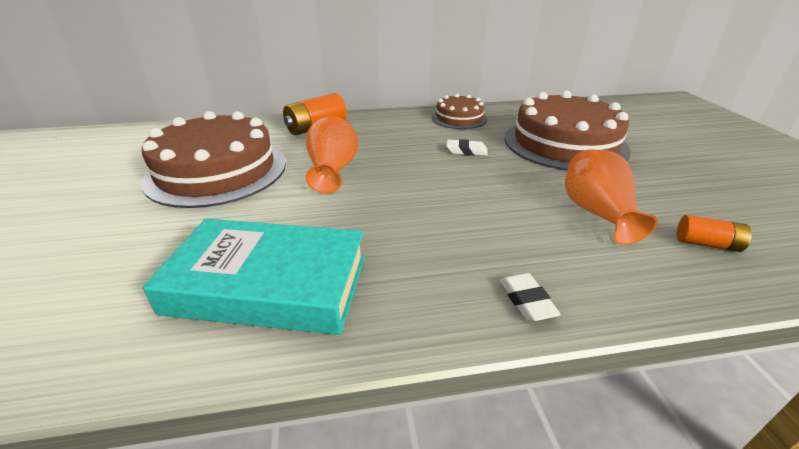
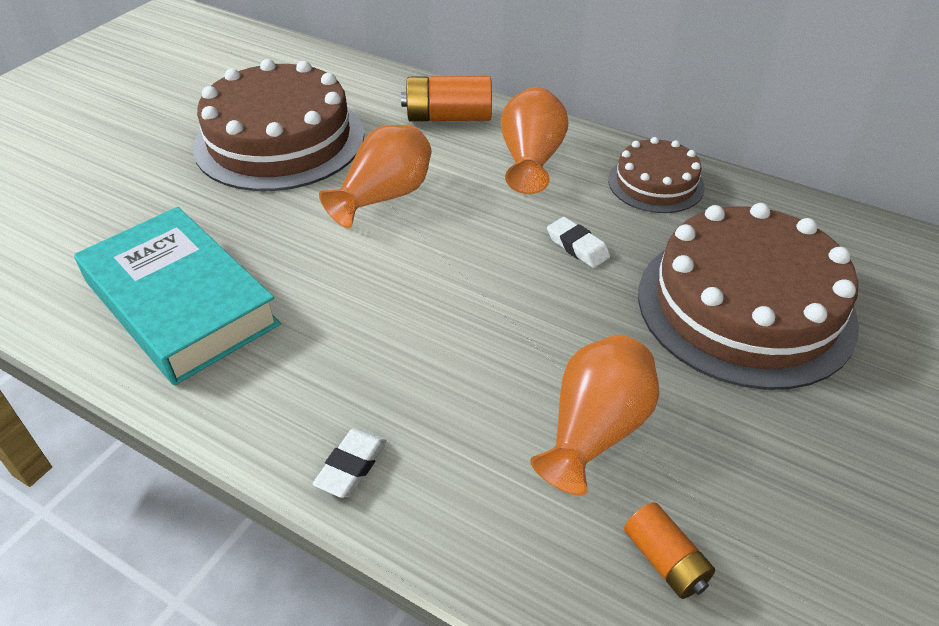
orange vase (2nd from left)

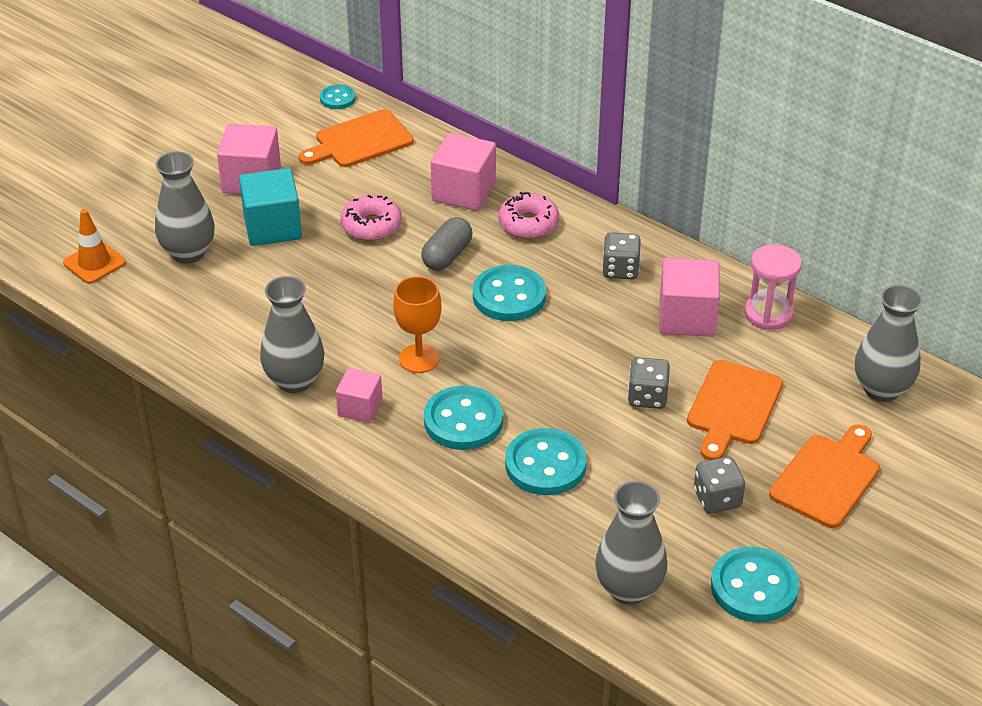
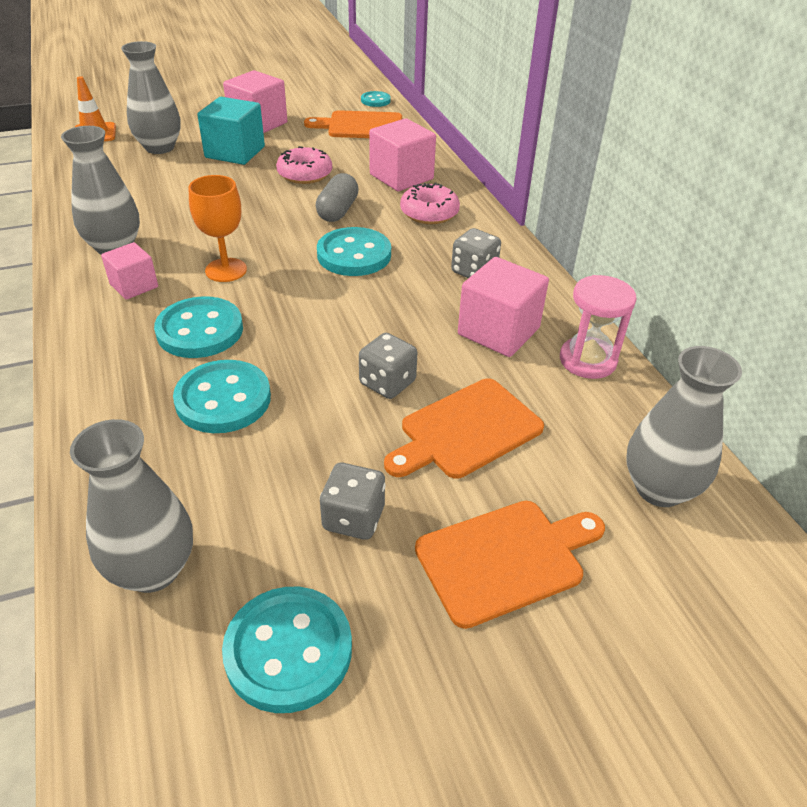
grey capsule

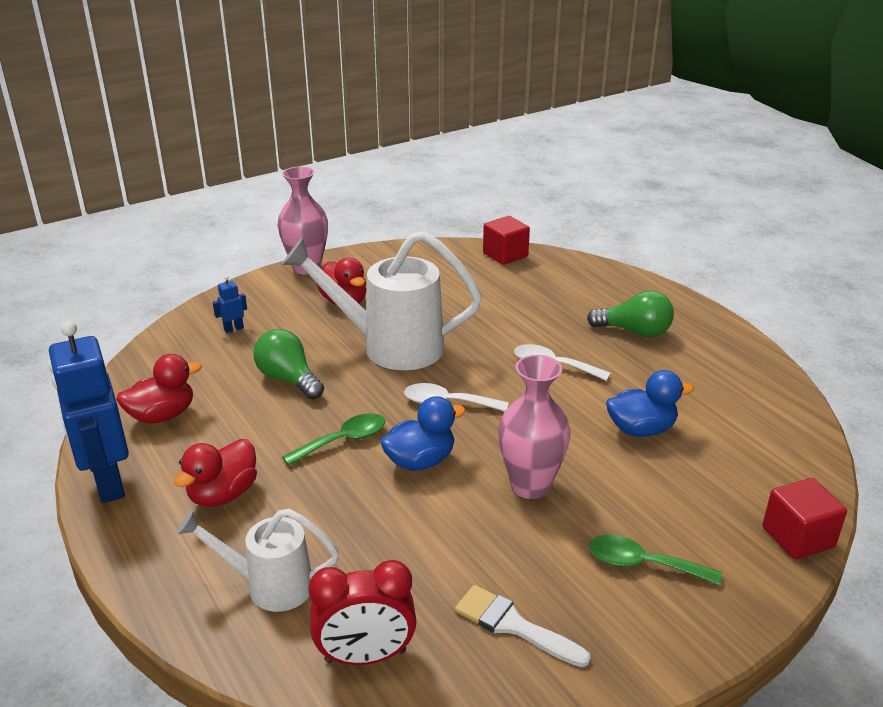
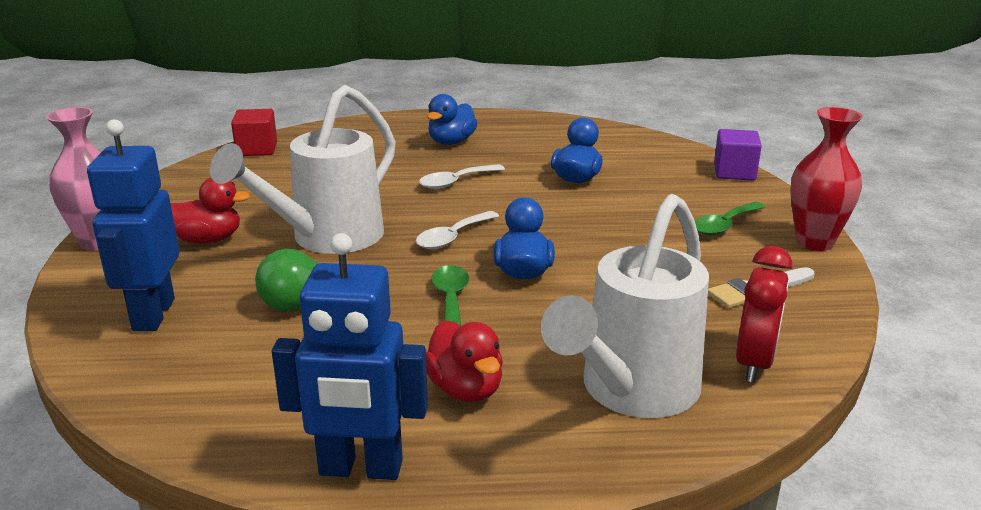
red duck (1st from left in the first image); pink vase (2nd from left in the first image); red vase; blue duck (1st from left); purple cube; white watering can (2nd from left); blue robot (1st from left)

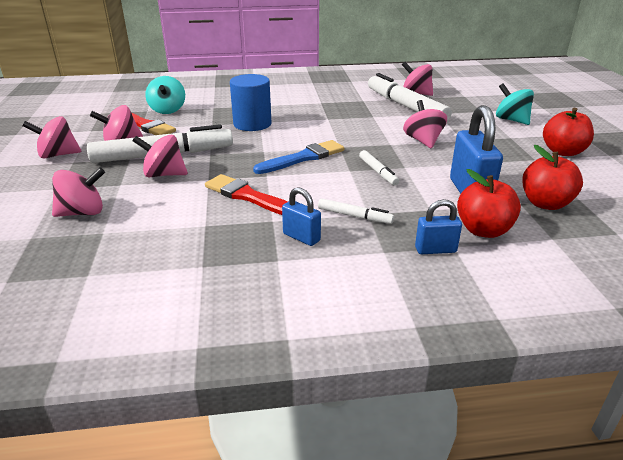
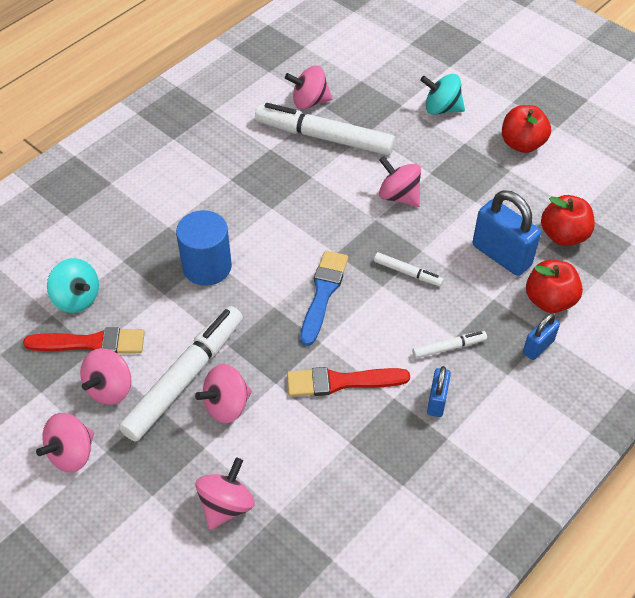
blue padlock (1st from left)

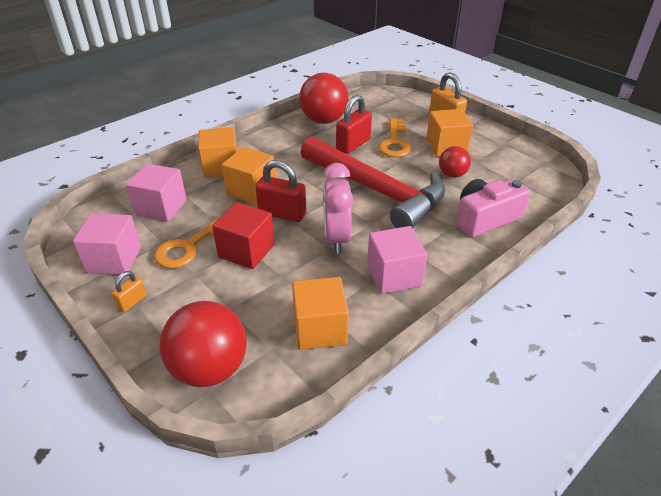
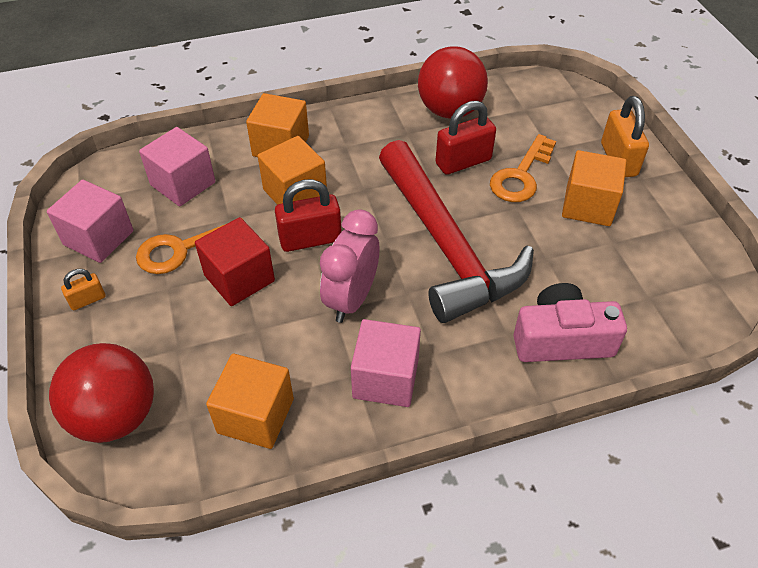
red ball (3rd from left in the first image); red padlock (1st from left)

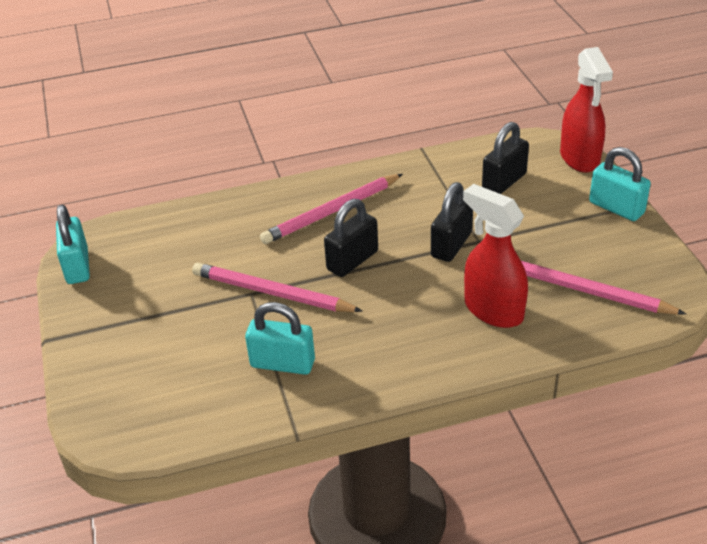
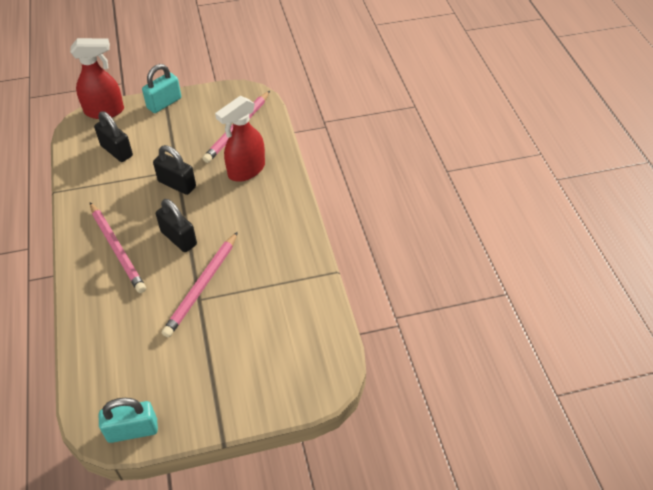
turquoise padlock (2nd from left in the first image)

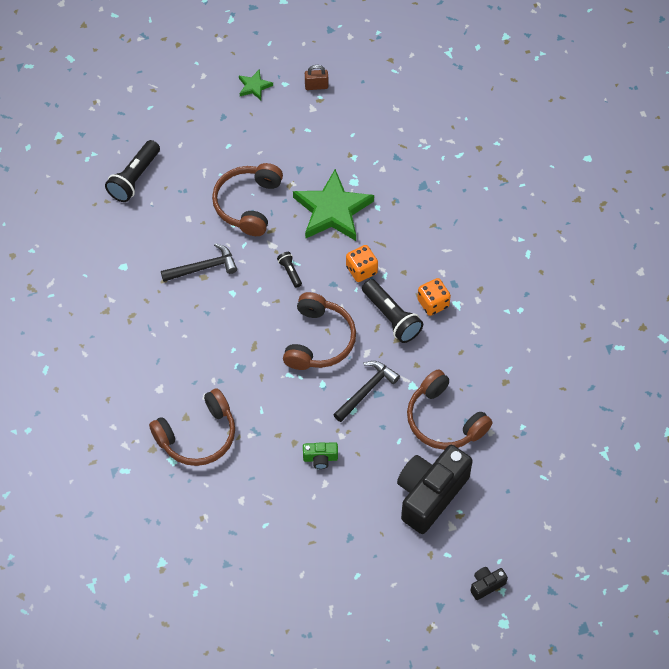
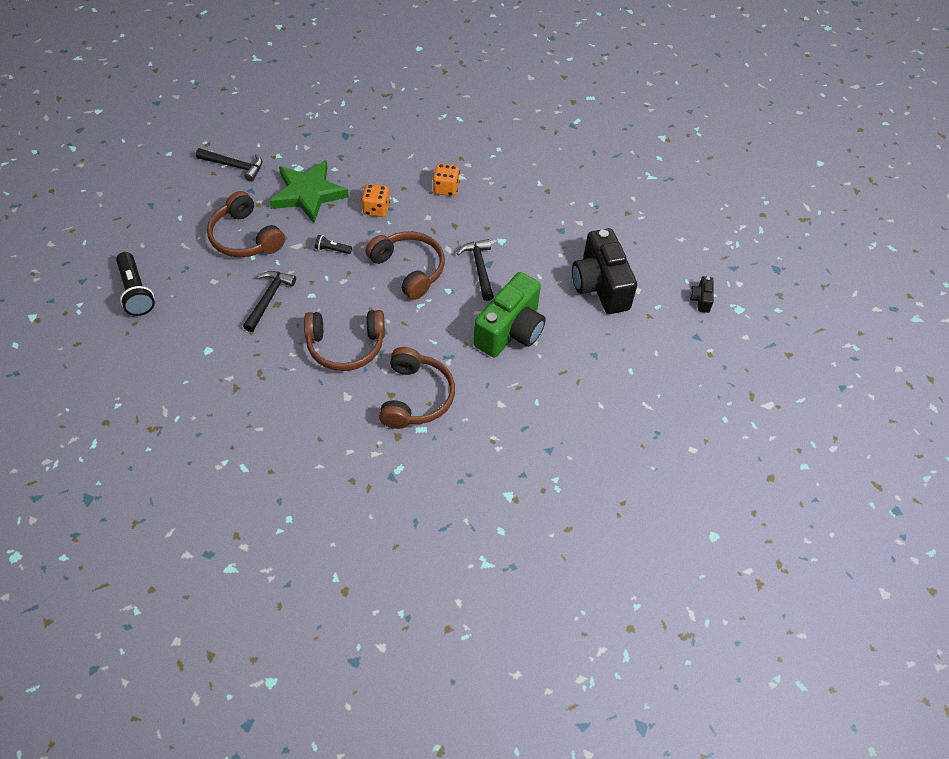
green star (1st from left in the first image); brown padlock; black flashlight (3rd from left in the first image); black hammer (1st from left); brown headphones (2nd from left); green camera

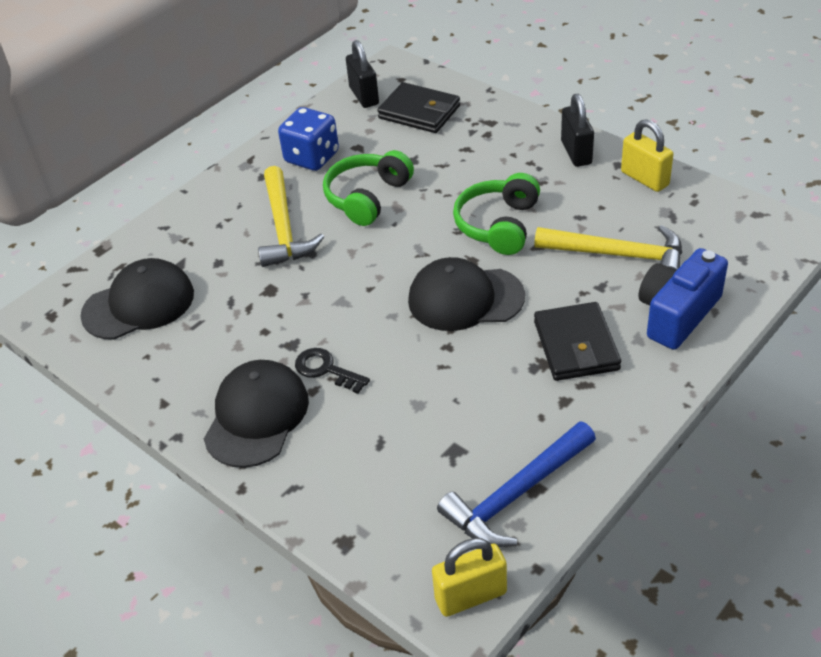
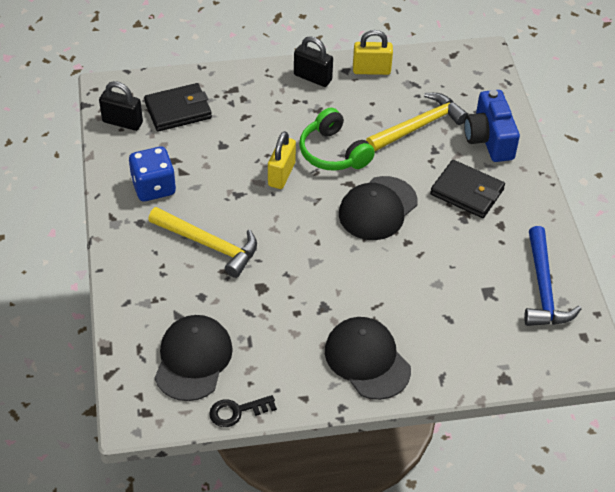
green headphones (1st from left in the first image); black key; yellow padlock (1st from left)

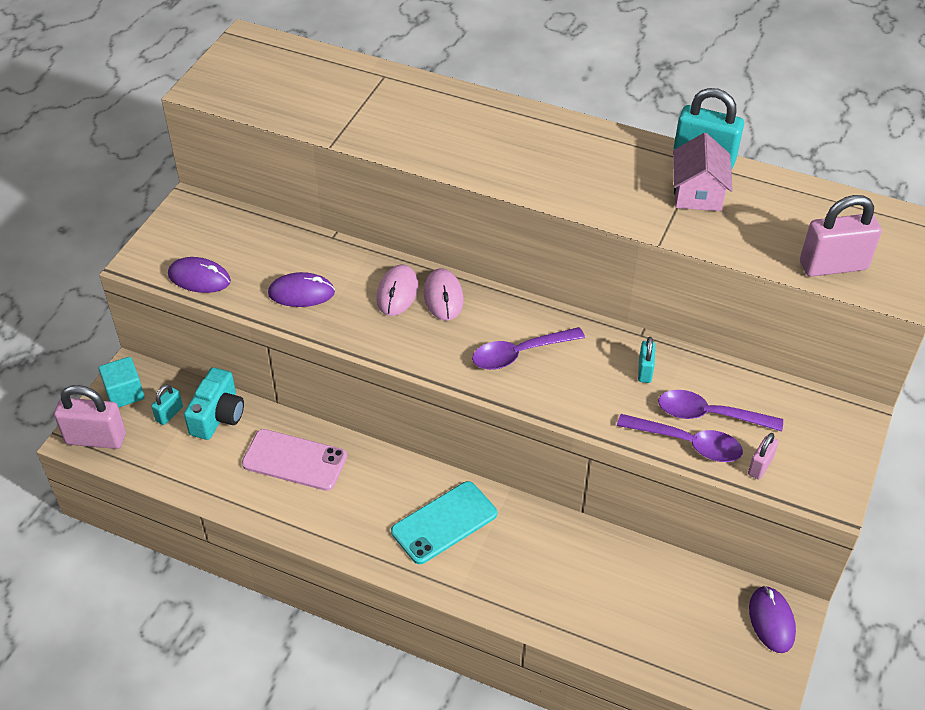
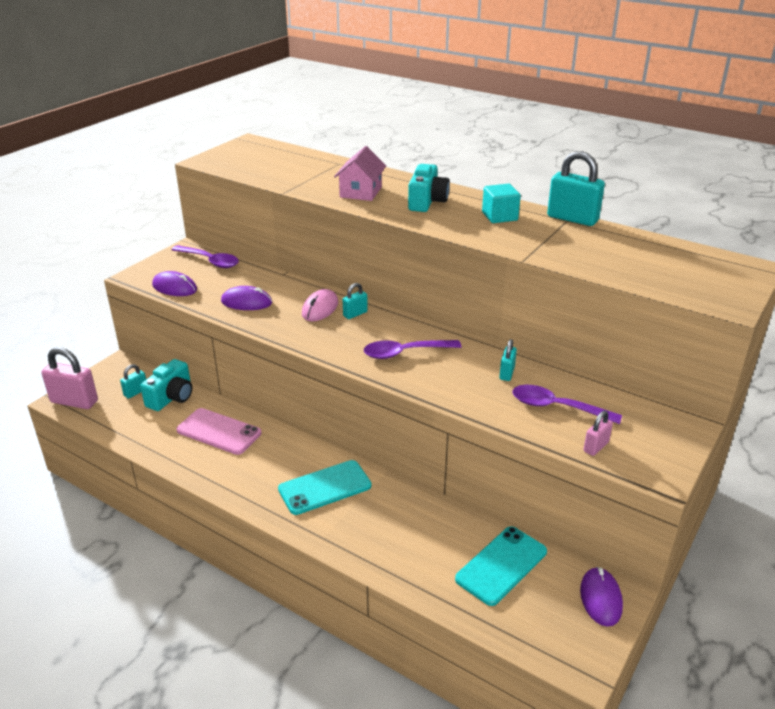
pink padlock (3rd from left in the first image); turquoise camera (2nd from left); turquoise phone (2nd from left); turquoise cube; purple spoon (1st from left); pink house; turquoise padlock (2nd from left)

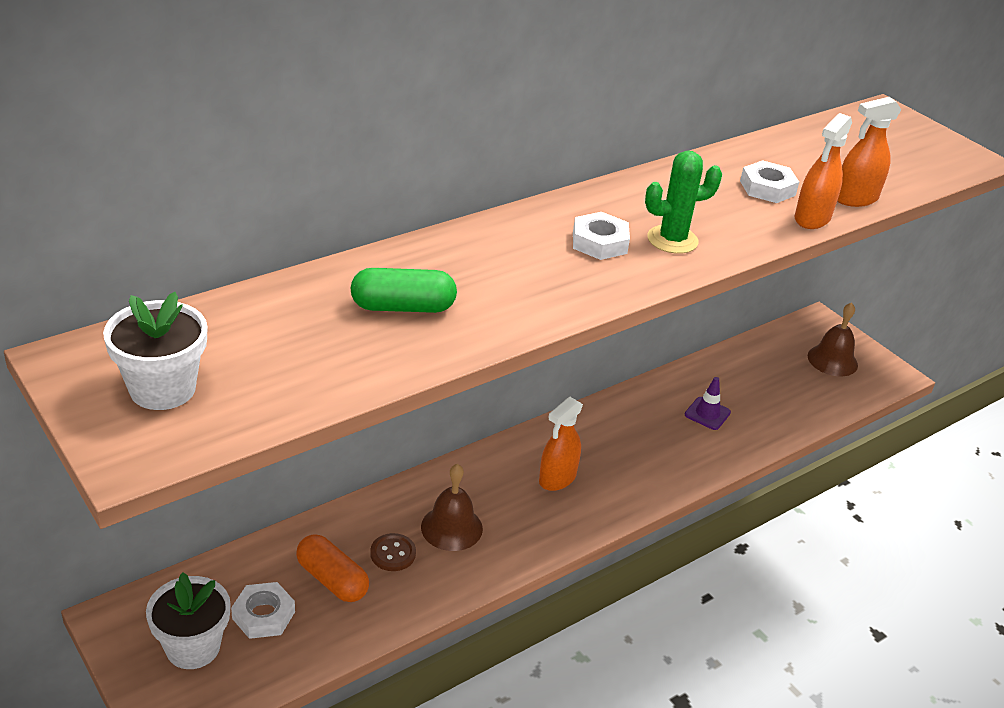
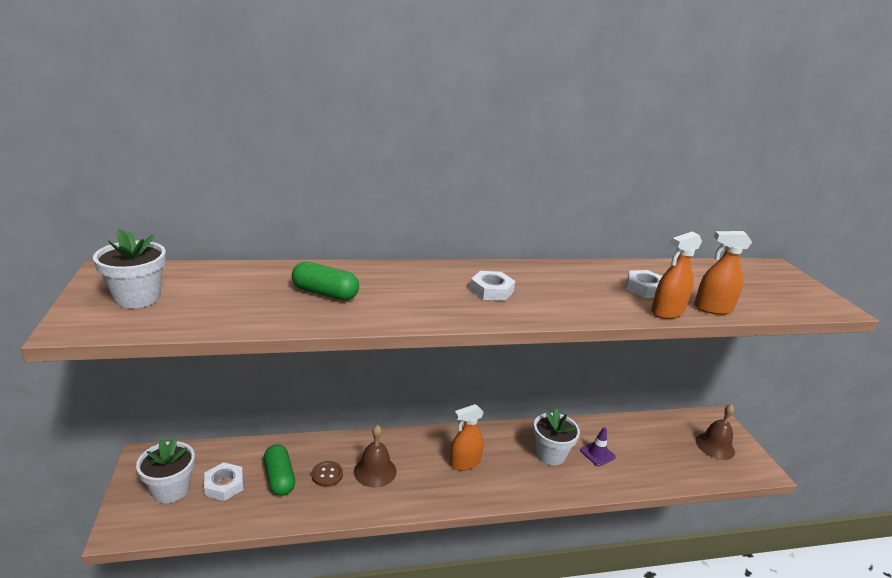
green cactus; white flower pot (3rd from left); green capsule (1st from left)

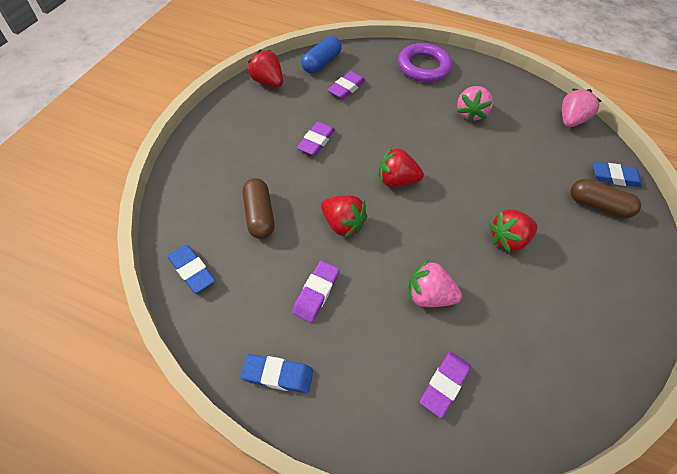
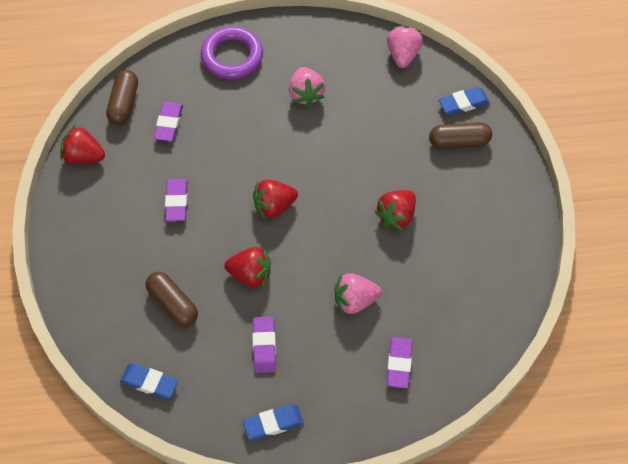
brown capsule (1st from left)

